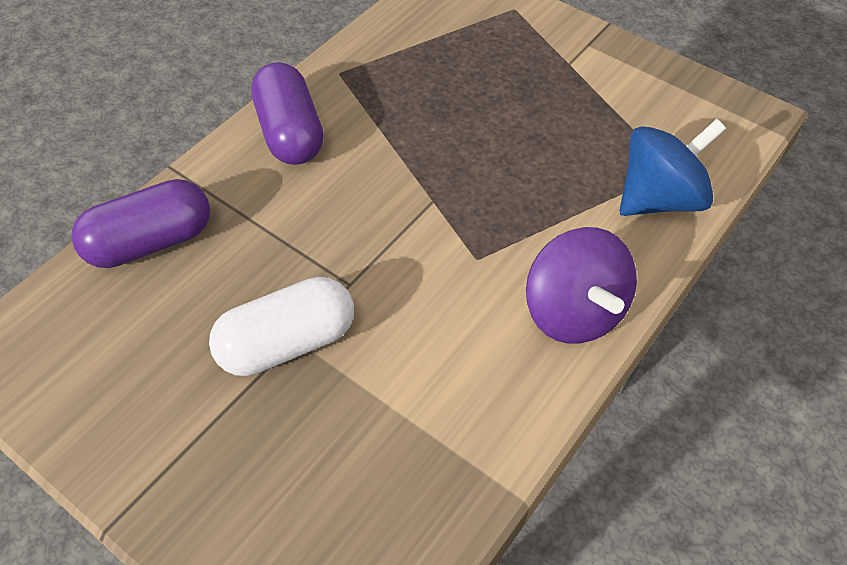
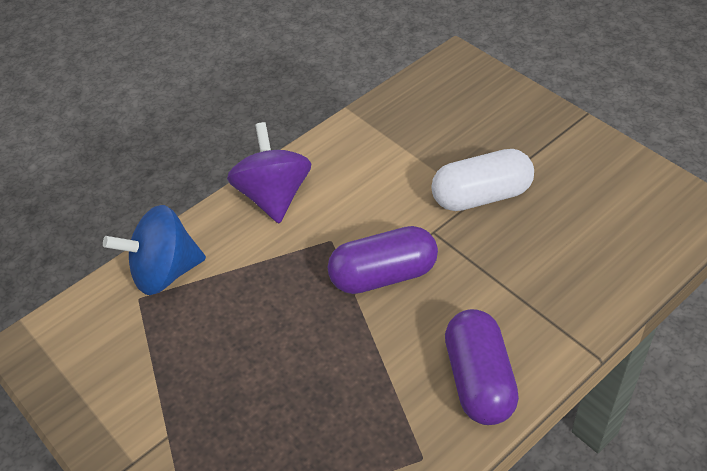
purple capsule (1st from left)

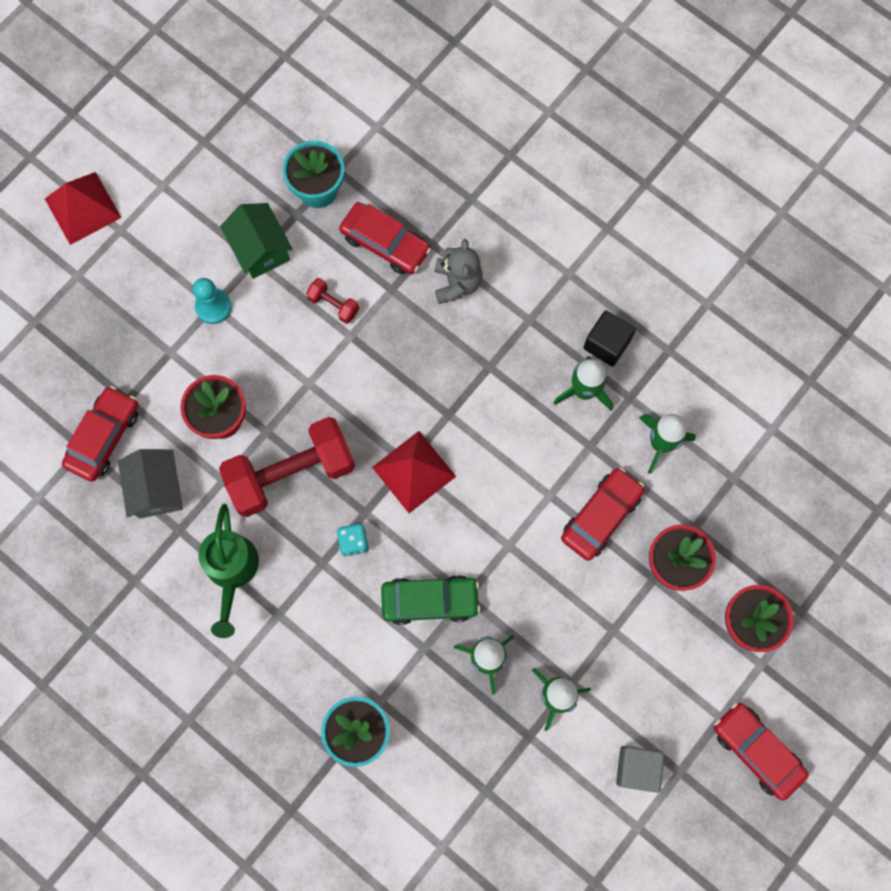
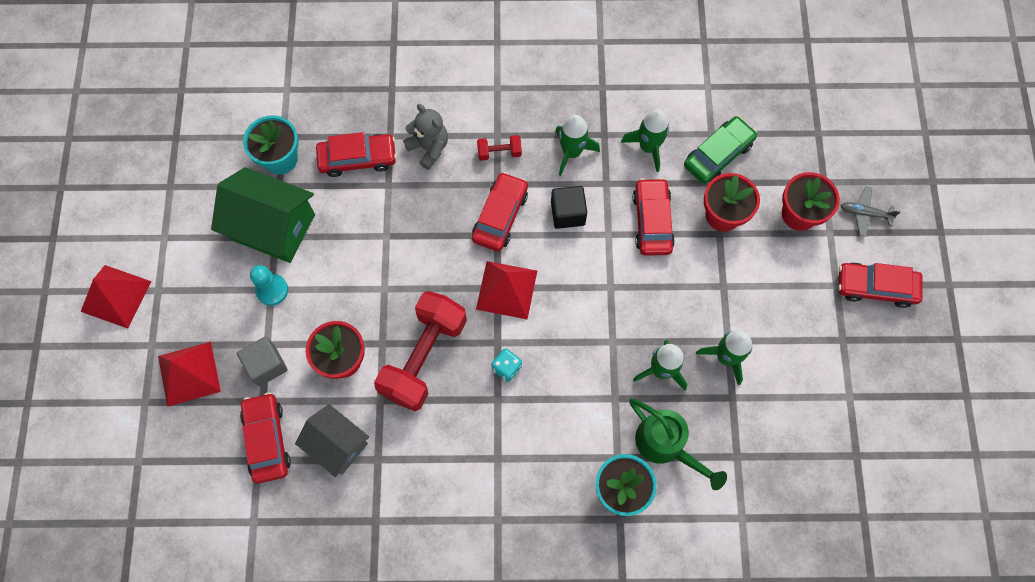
red pyramid (2nd from left); red car (3rd from left); grey plane; green watering can; red dumbbell (2nd from left); green car; black cube; grey cube; green house

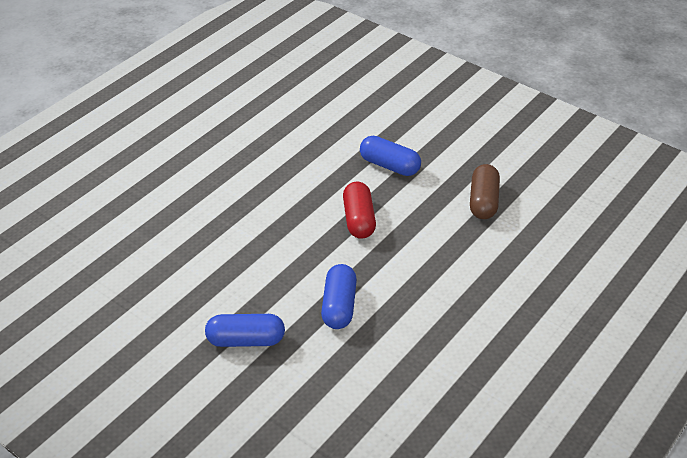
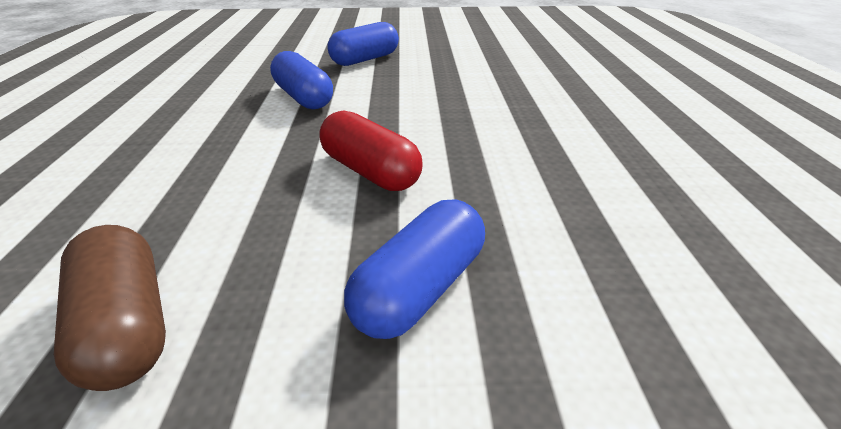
blue capsule (3rd from left)

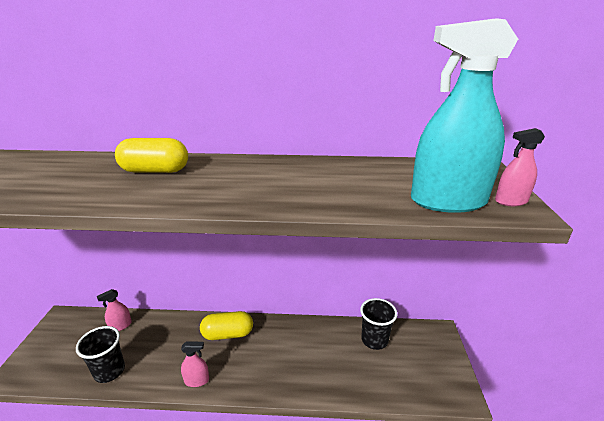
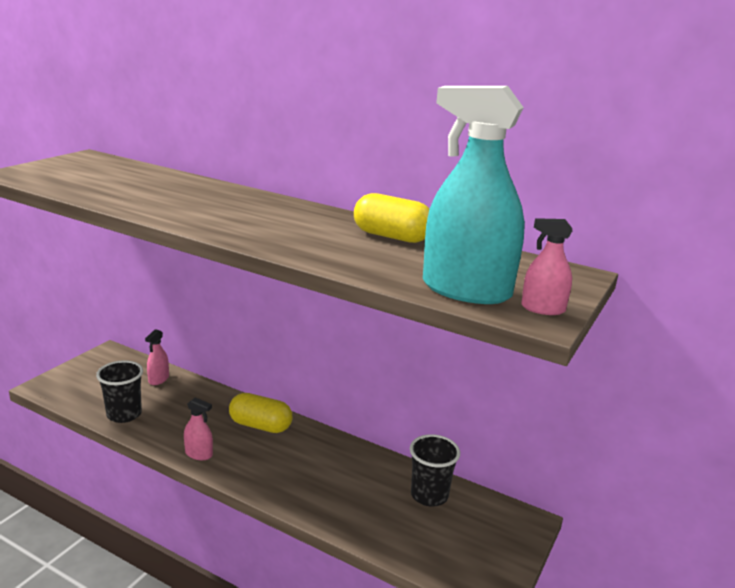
yellow capsule (2nd from left); pink spray bottle (1st from left)

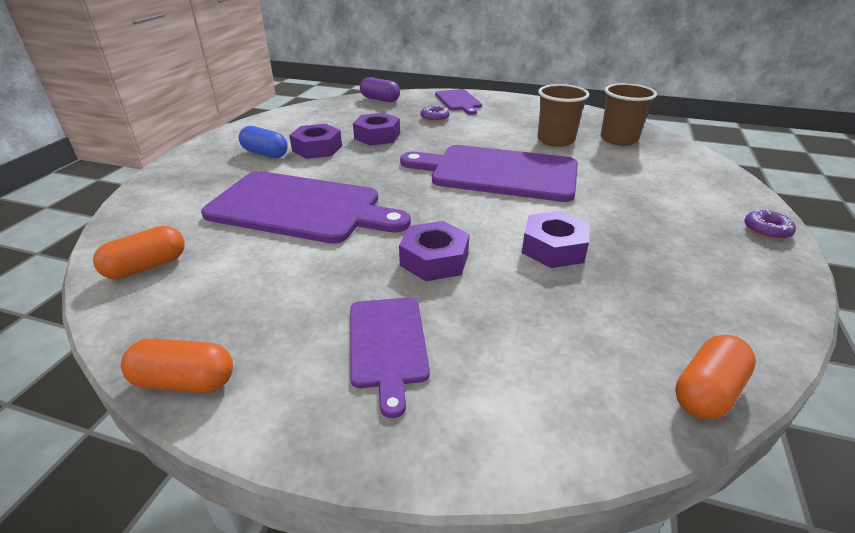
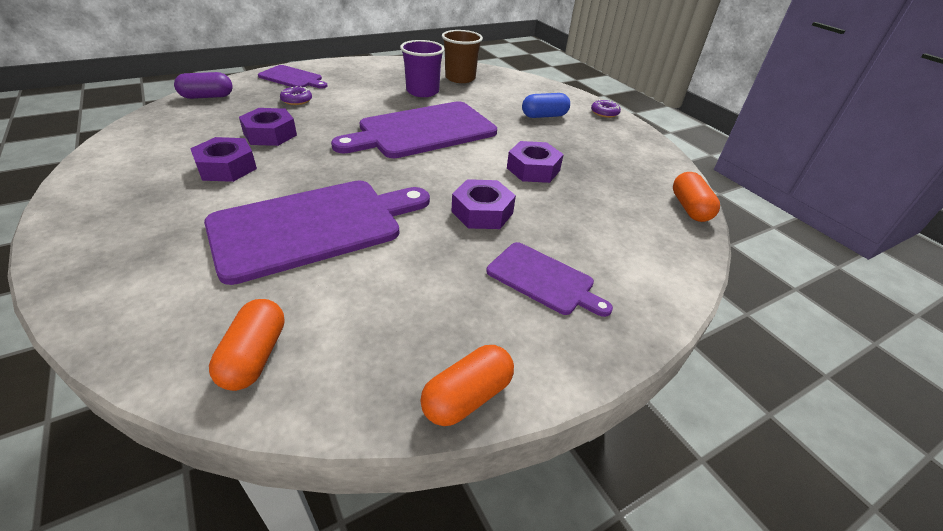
blue capsule; purple cup

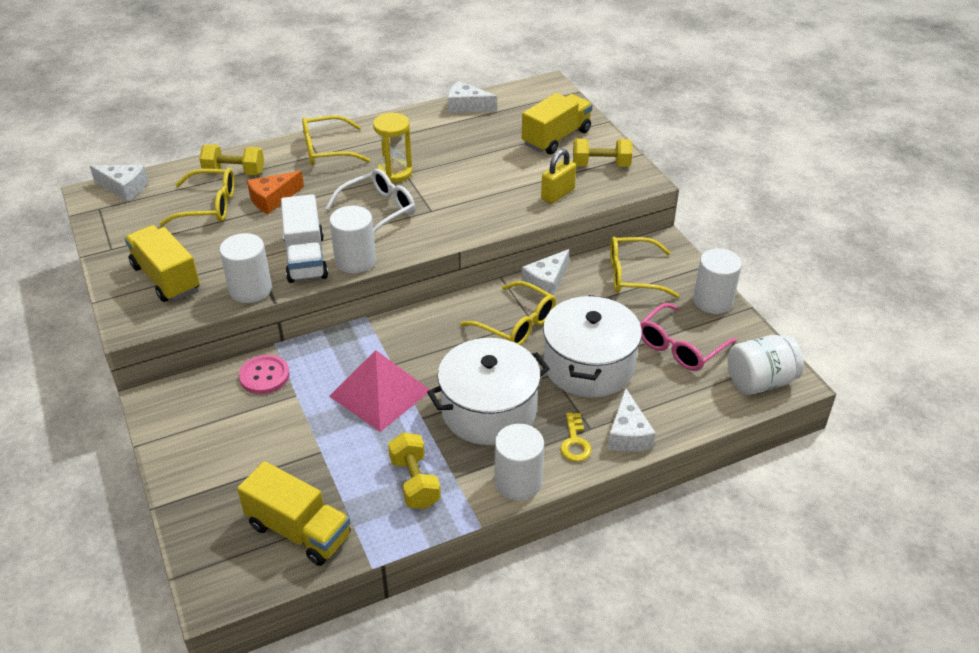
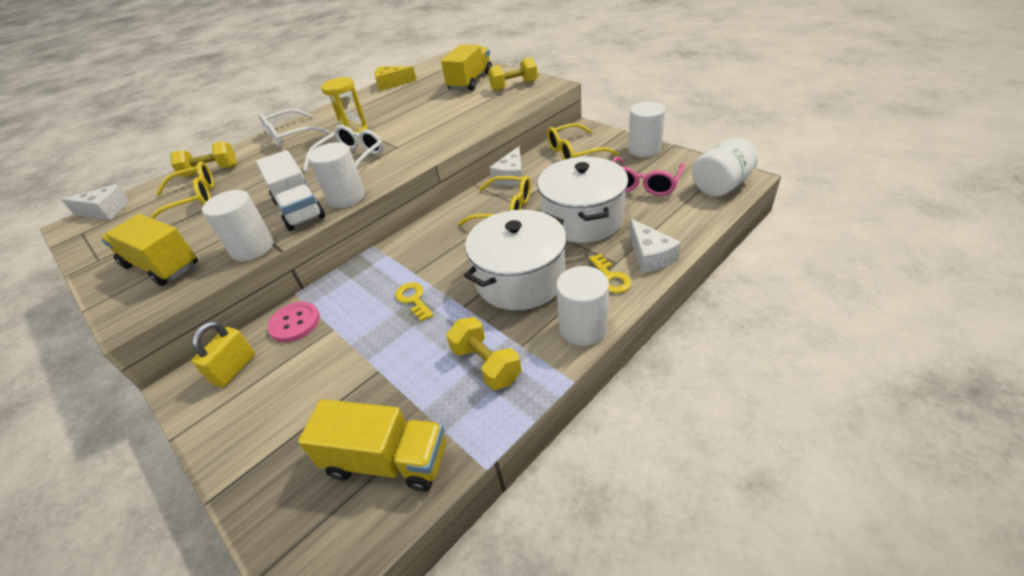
orange cheese; yellow padlock; yellow key (1st from left); white glasses (1st from left); yellow cheese

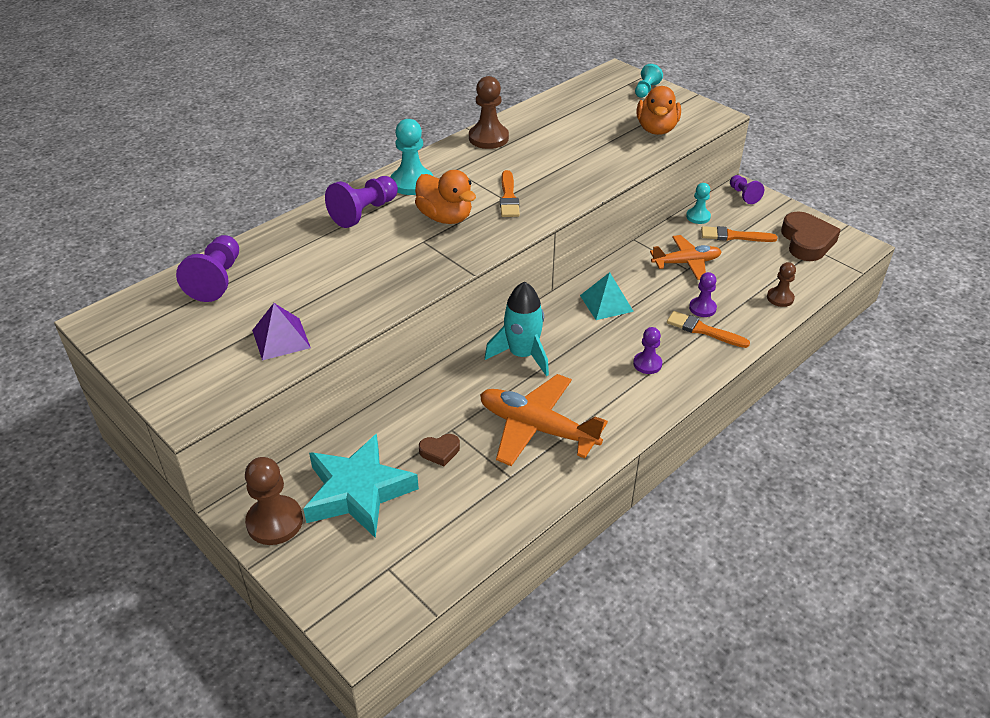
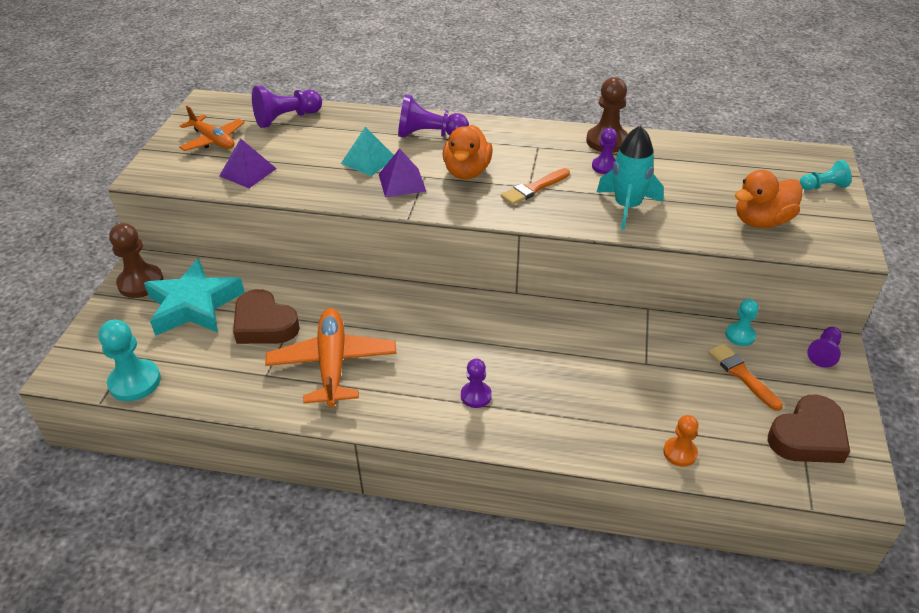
orange brush (2nd from left in the first image); purple pyramid (2nd from left); turquoise pawn (1st from left); turquoise rocket; turquoise pyramid; orange plane (1st from left); purple pawn (4th from left); orange pawn; brown heart (1st from left)

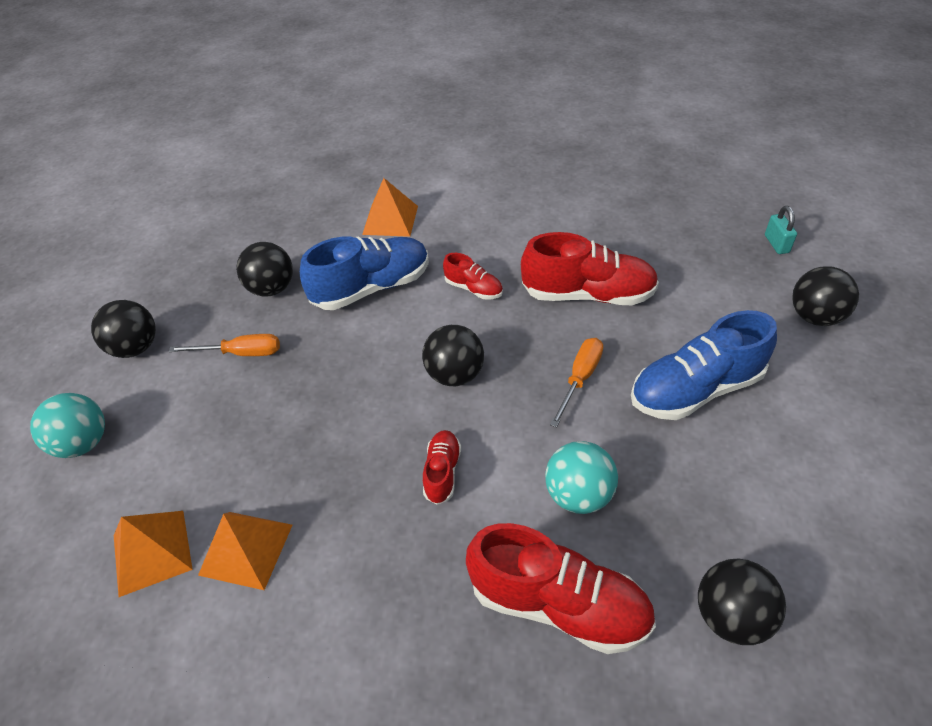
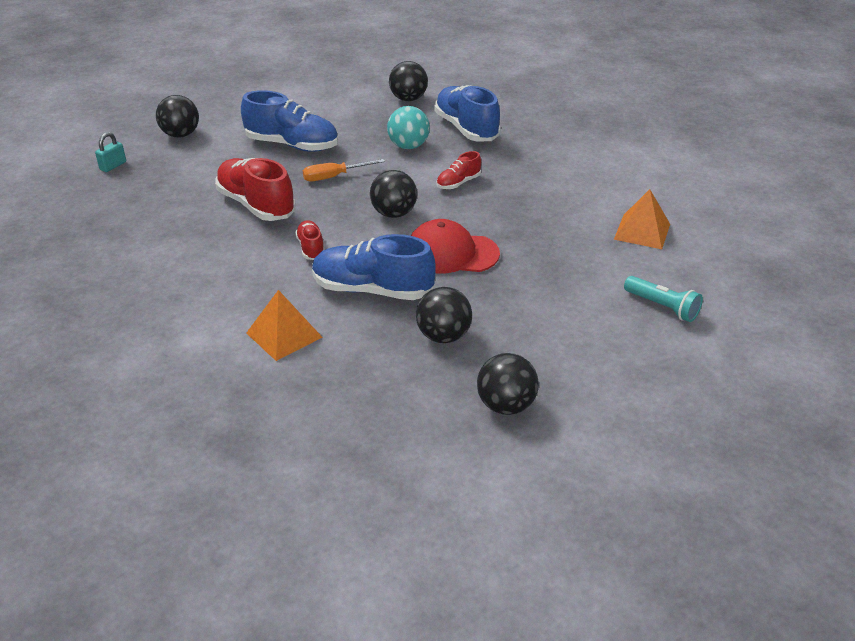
orange screwdriver (1st from left in the first image); orange pyramid (2nd from left in the first image); red cap; black ball (5th from left); turquoise flashlight; blue shoe (3rd from left)

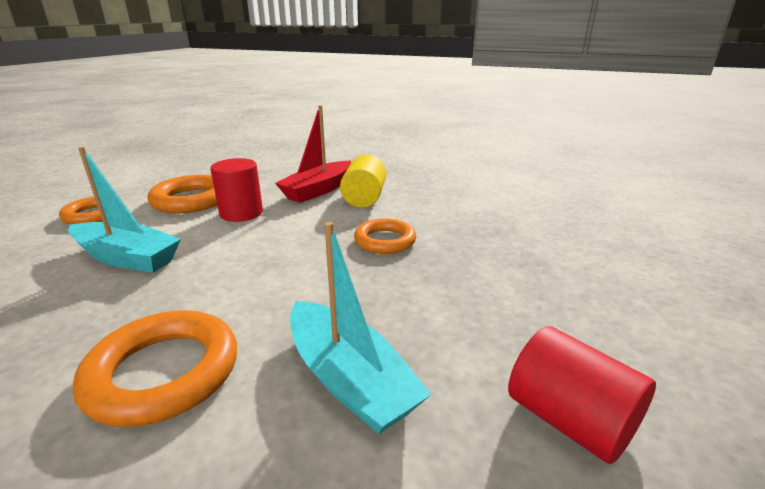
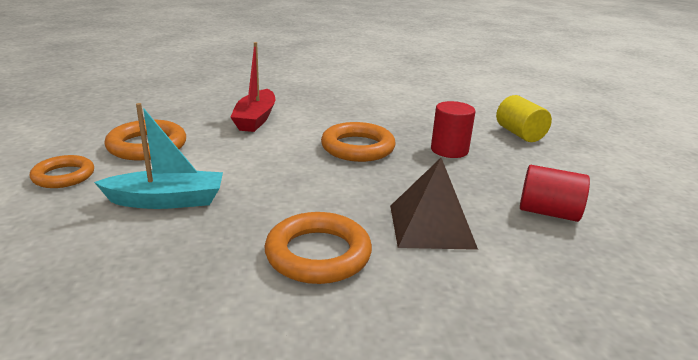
red cylinder (1st from left); yellow cylinder; brown pyramid; orange ring (4th from left)

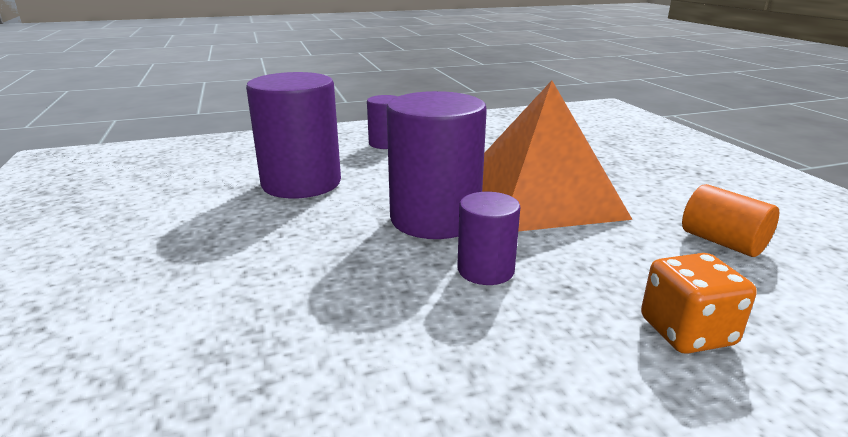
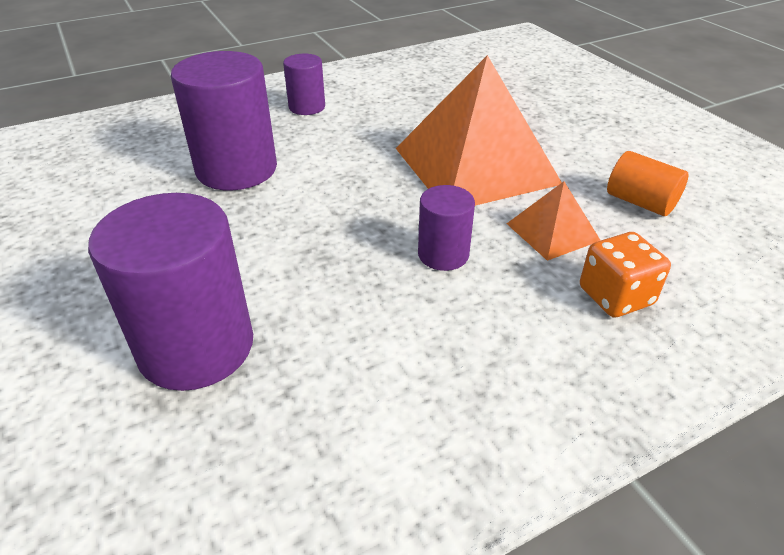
orange pyramid (2nd from left); purple cylinder (1st from left)

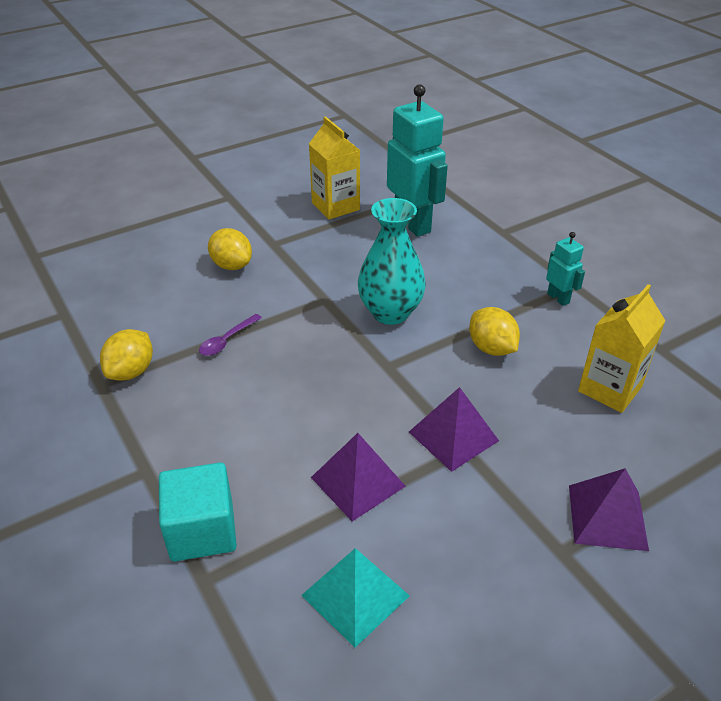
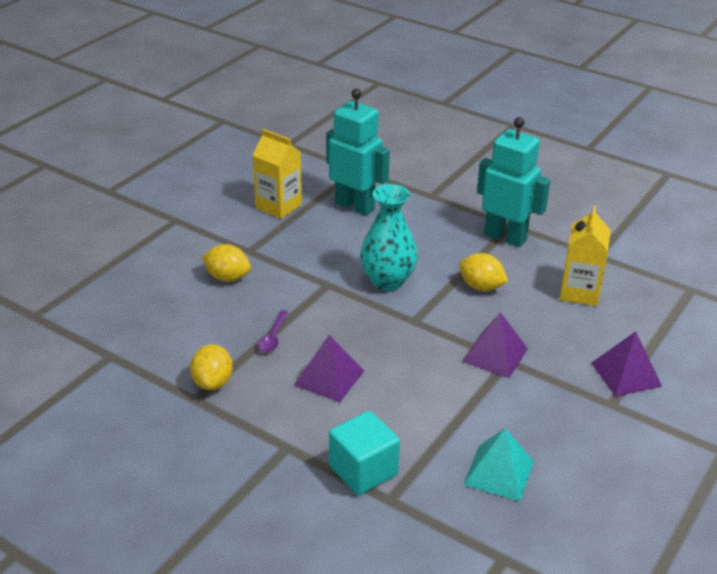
purple pyramid (1st from left); turquoise robot (2nd from left)

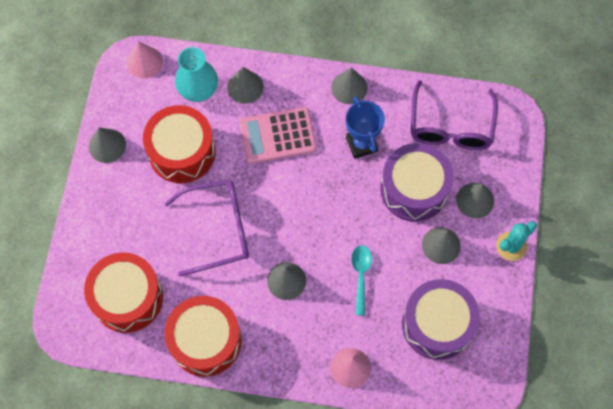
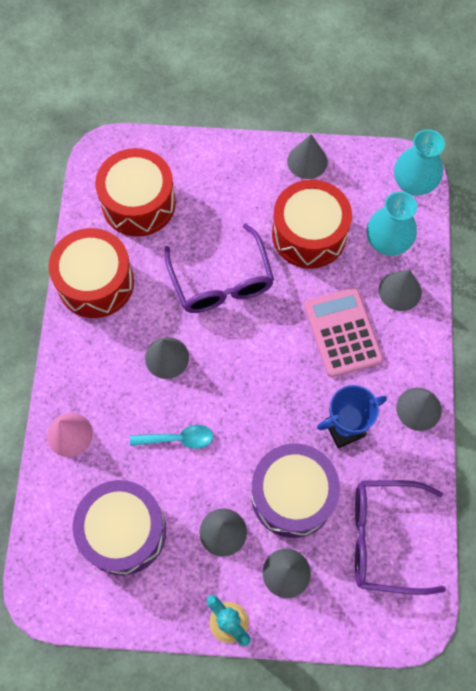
turquoise vase (2nd from left)

